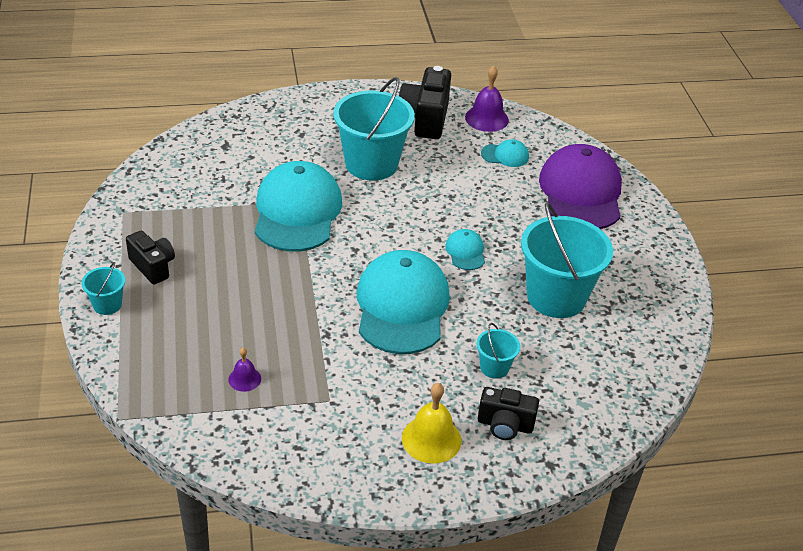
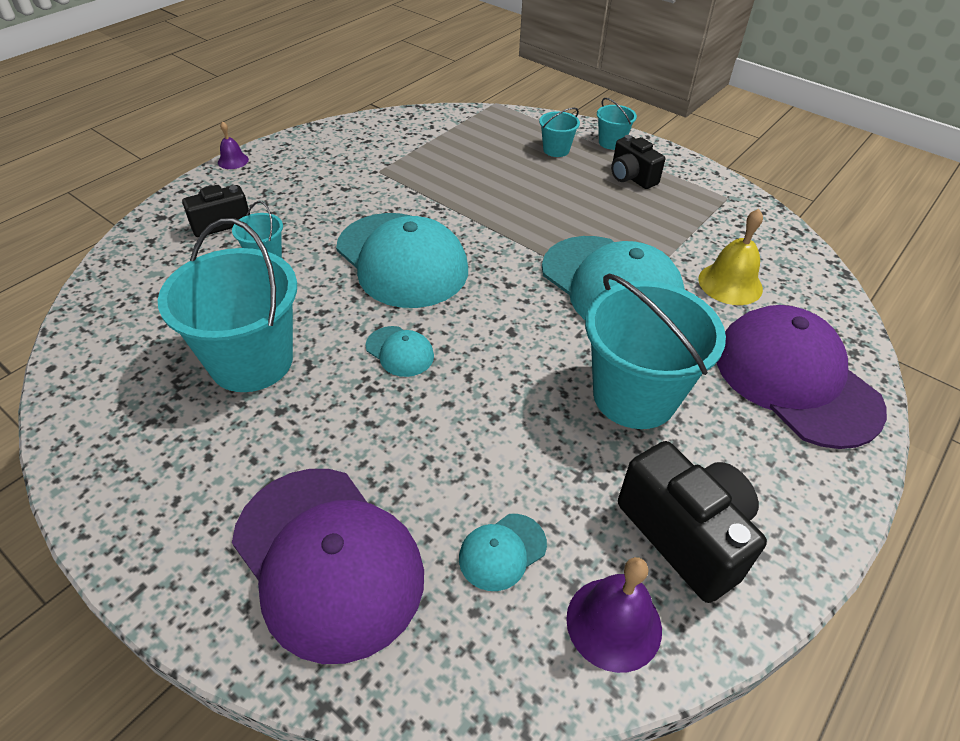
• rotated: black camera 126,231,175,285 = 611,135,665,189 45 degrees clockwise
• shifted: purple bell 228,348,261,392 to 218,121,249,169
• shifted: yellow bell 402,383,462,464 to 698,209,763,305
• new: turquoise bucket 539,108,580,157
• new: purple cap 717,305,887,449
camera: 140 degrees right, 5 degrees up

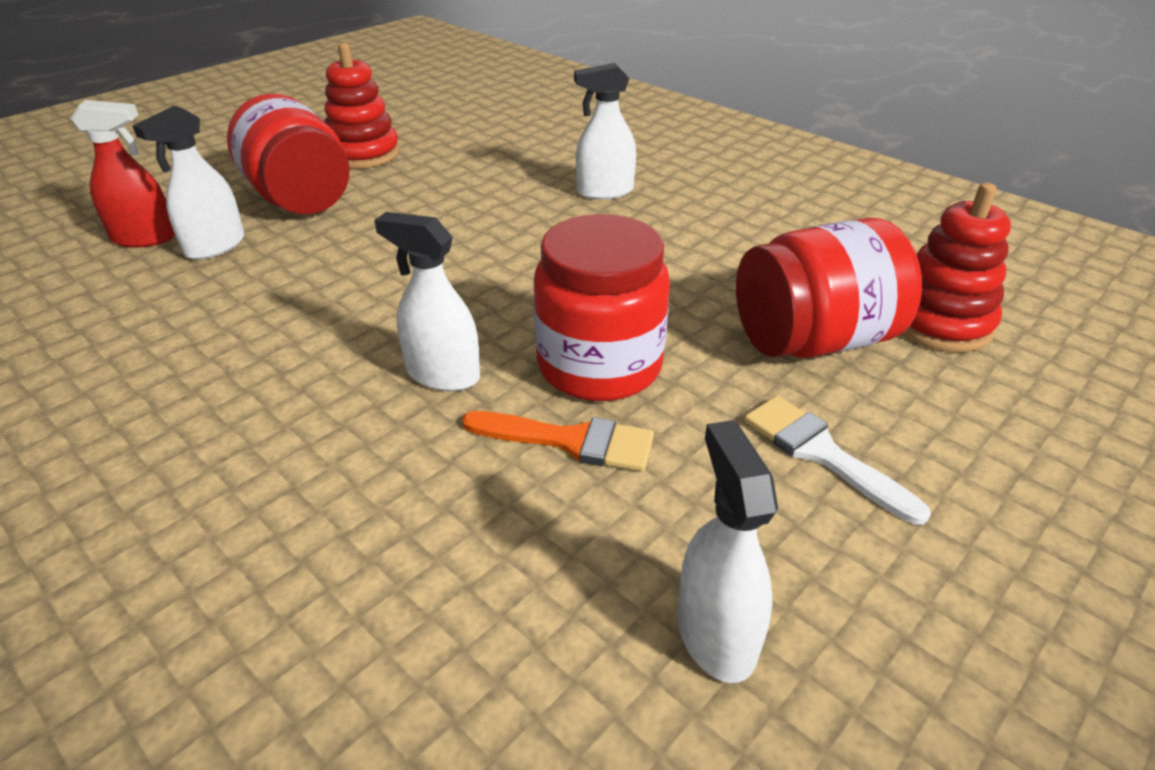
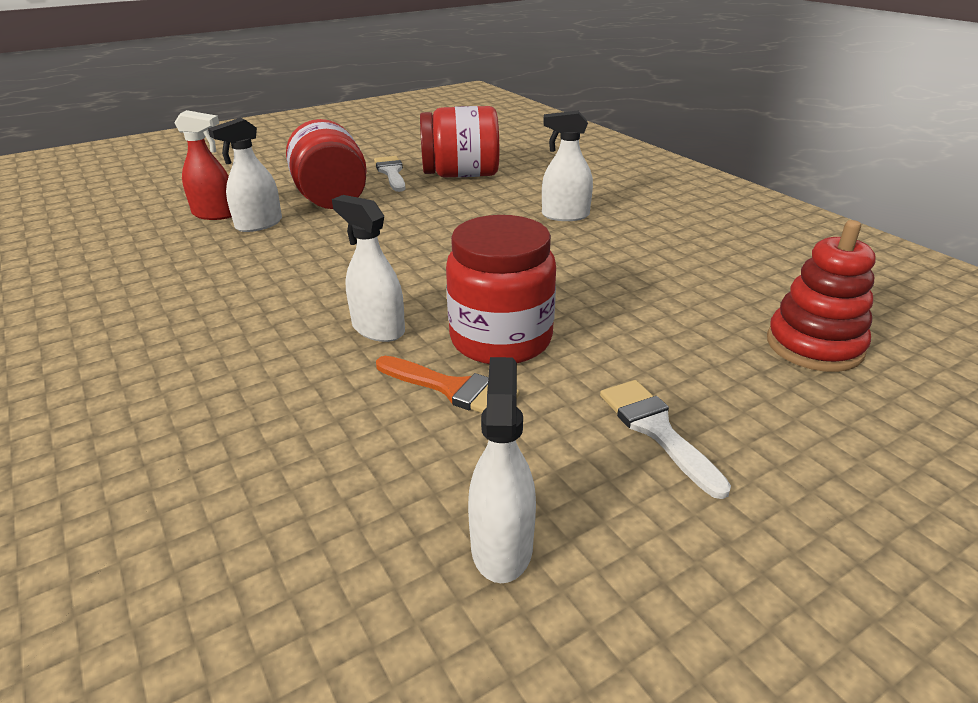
• swapped: red stacking toy 324,43,400,168 to white brush 374,156,405,192
• shifted: red jar 736,218,922,358 to 420,106,499,178
camera: 15 degrees right, 5 degrees down

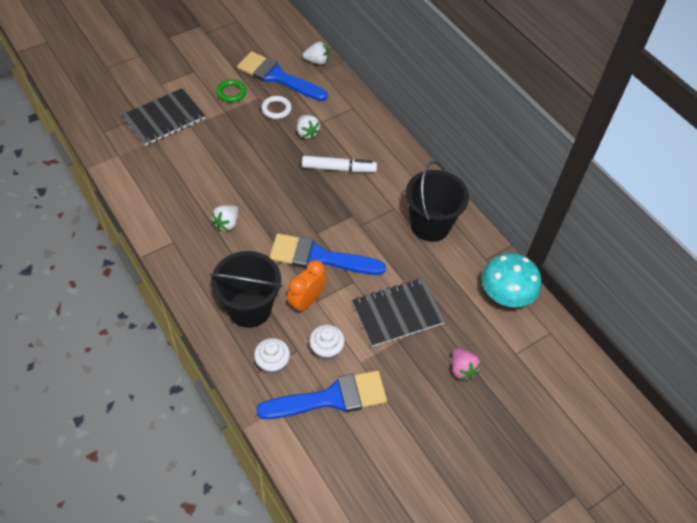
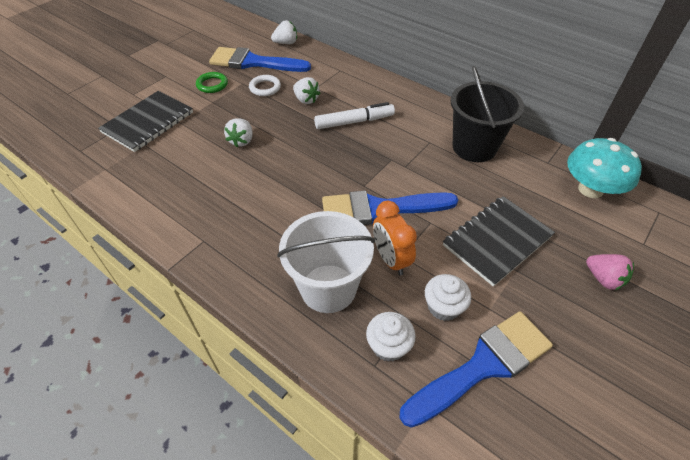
• repainted: black bucket 210,251,282,328 to white bucket 277,211,375,313
• shifted: white strawberry 211,205,239,231 to 224,118,253,147
• rotated: orange clock 287,260,326,313 = 373,201,417,276 45 degrees counterclockwise
camera: 15 degrees left, 5 degrees down

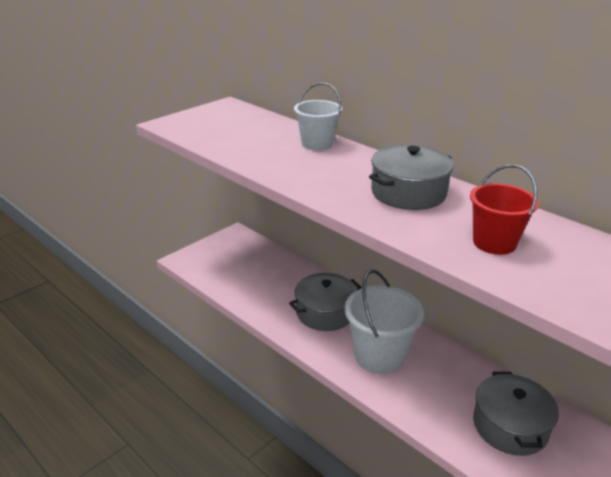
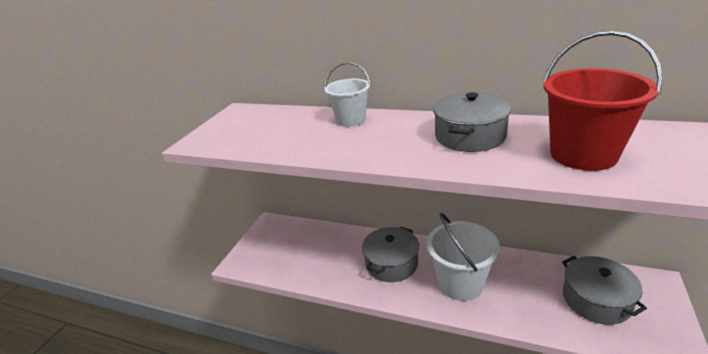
• scaled: red bucket 470,165,539,255 = 543,31,663,171 x1.59
camera: 20 degrees left, 0 degrees up

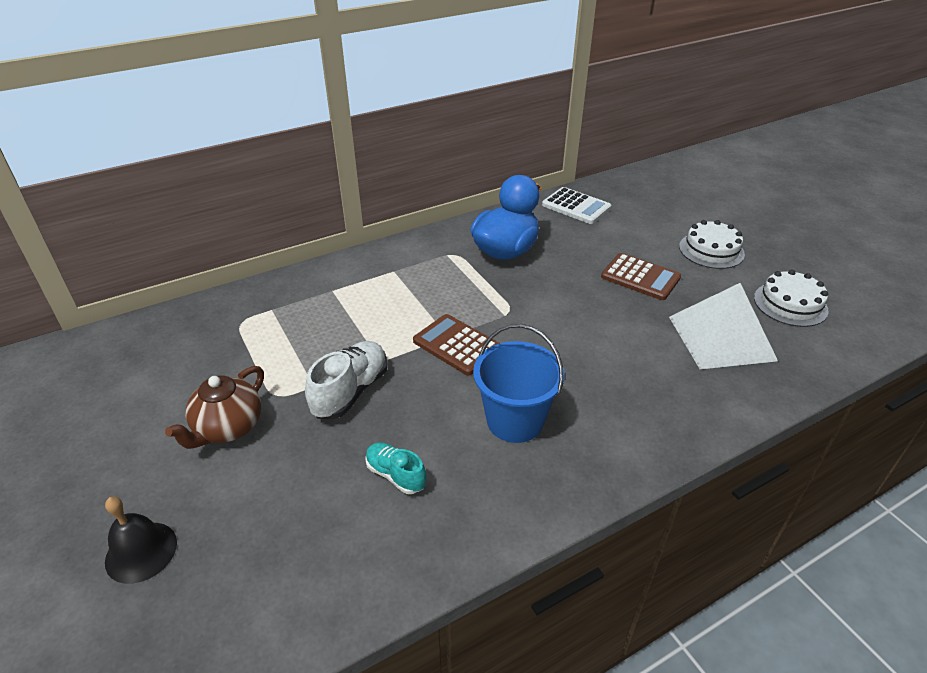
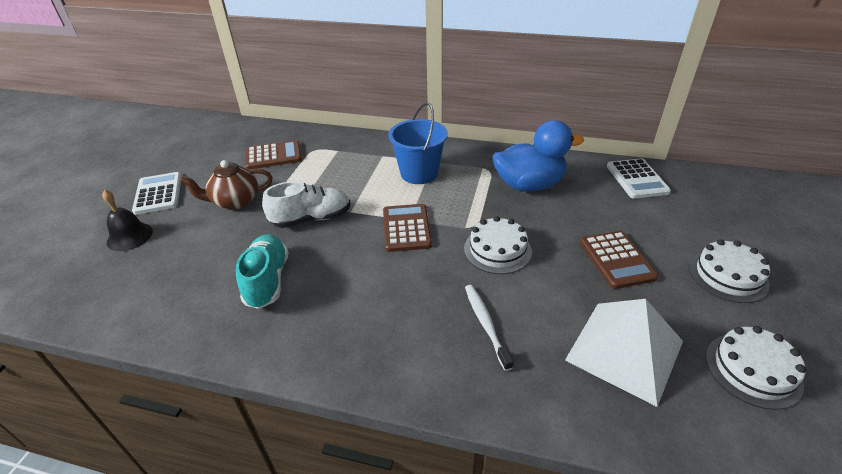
• scaled: turquoise shoe 365,443,426,494 = 236,234,288,309 x1.61
• shifted: blue bucket 473,324,565,443 to 388,102,448,184
• new: white calculator 132,172,182,215
• new: brown calculator 245,140,302,170
• new: white cake 464,216,532,274
• new: white toothbrush 465,285,514,371
camera: 45 degrees right, 0 degrees up

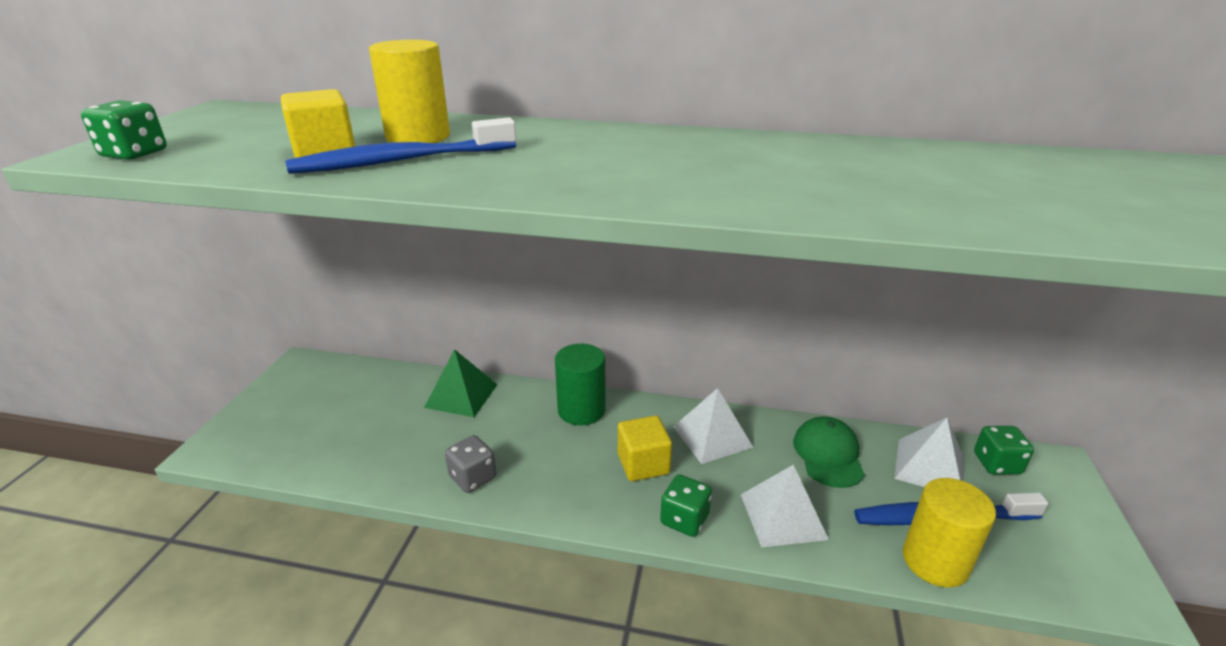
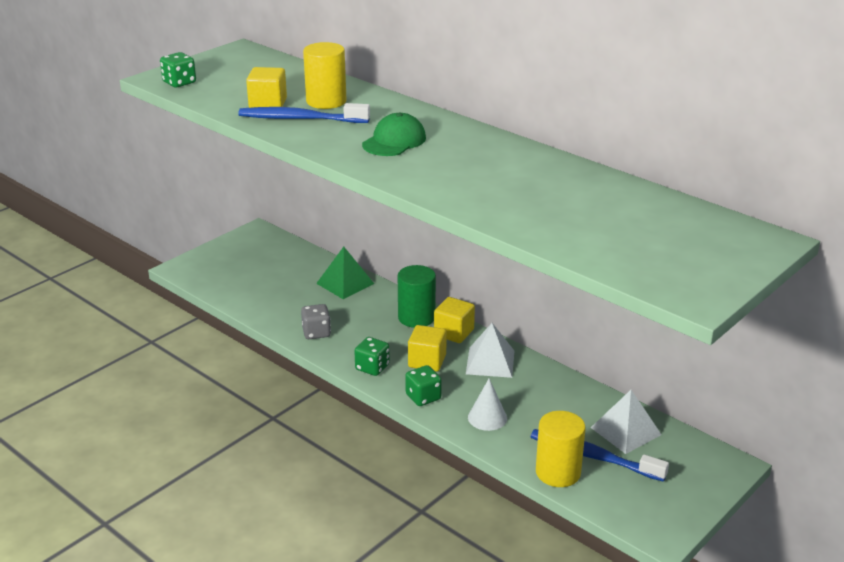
• swapped: white pyramid 741,465,829,547 to white cone 468,378,507,431
• shifted: green cap 793,416,865,488 to 362,113,426,156
• shifted: green dice 974,426,1034,475 to 354,337,390,376
• new: yellow cube 434,297,475,343
camera: 30 degrees right, 0 degrees up

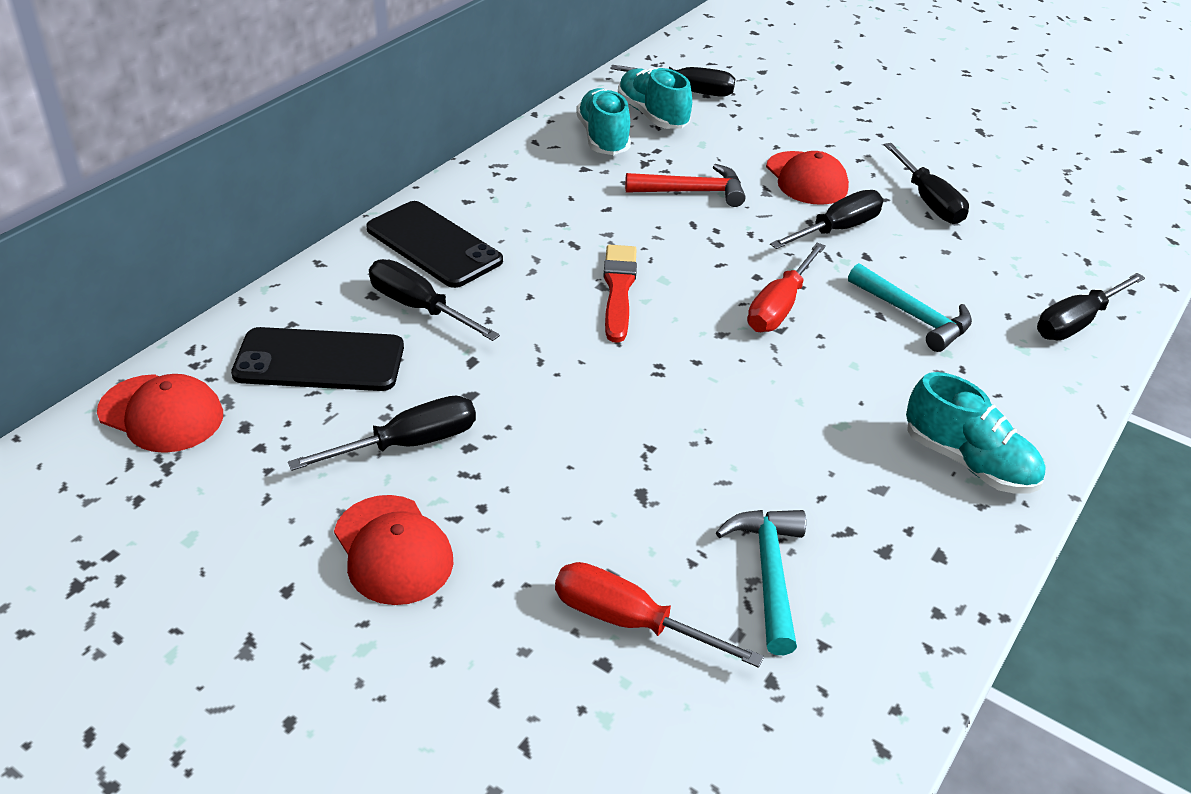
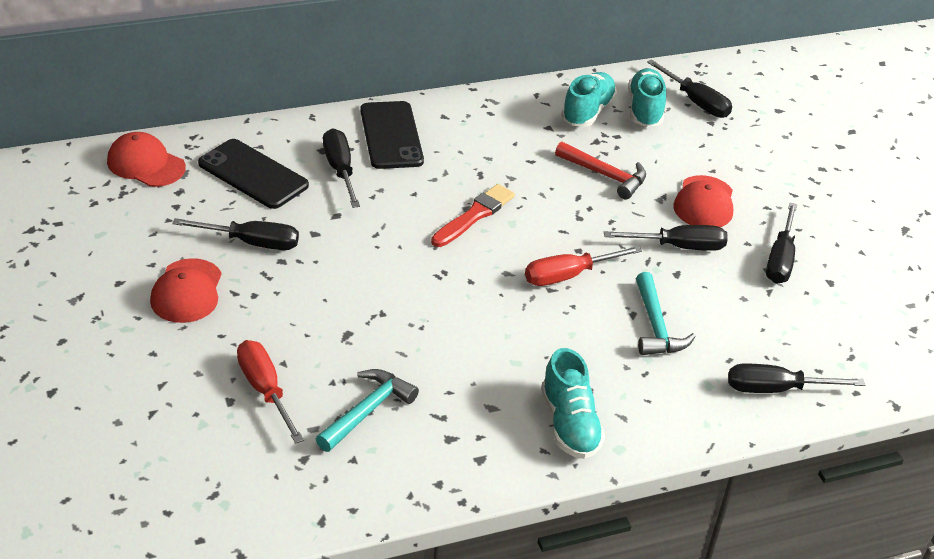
• rotated: red cap 97,374,223,453 = 107,132,186,187 150 degrees clockwise
camera: 35 degrees right, 0 degrees up

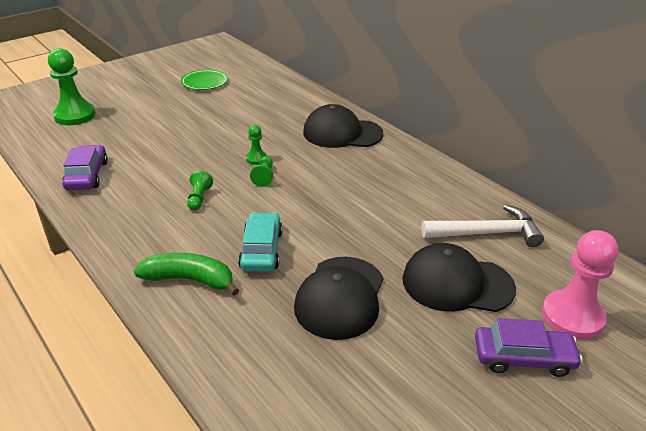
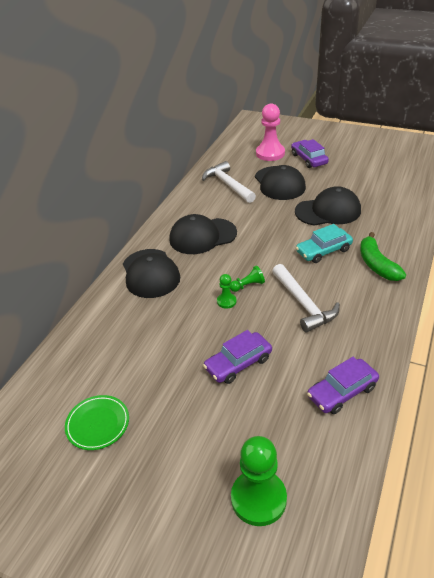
• swapped: green pawn 187,171,213,211 to white hammer 272,264,340,333
• new: black cap 169,214,237,254
• new: purple car 203,330,272,384
camera: 115 degrees left, 5 degrees up

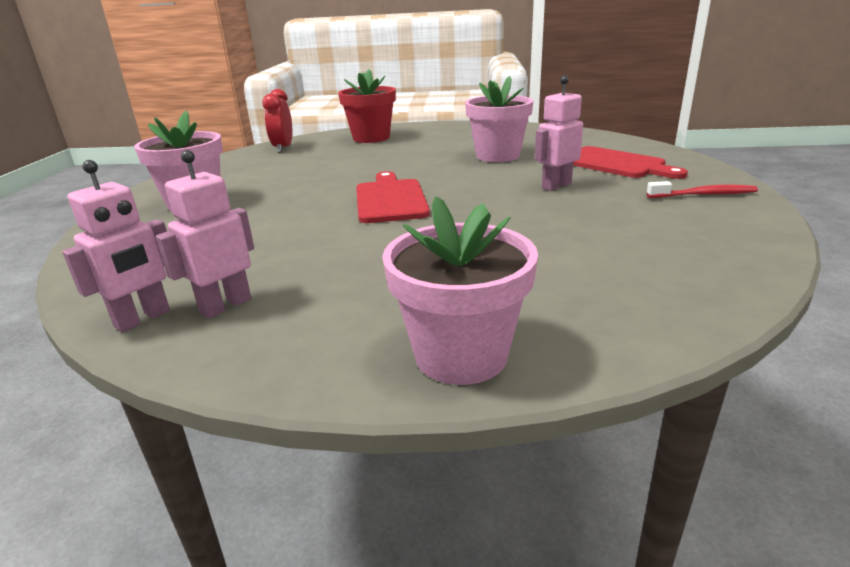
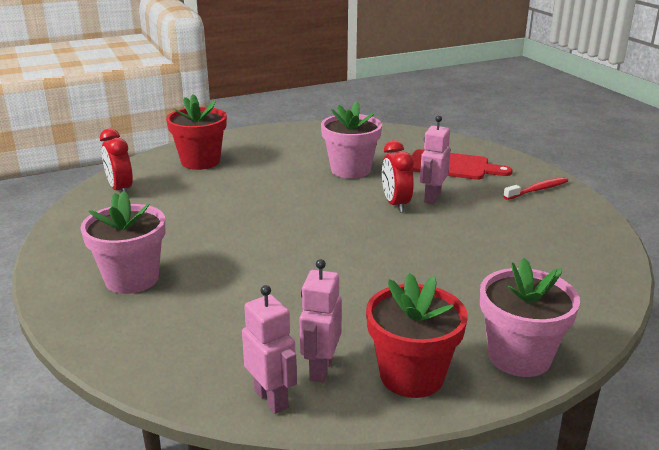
• rotated: pink robot 62,160,170,332 = 242,285,297,414 45 degrees counterclockwise
• gone: red cutting board 356,171,430,223
• new: red flower pot 366,273,468,398
• new: red clock 382,140,414,213
camera: 30 degrees left, 0 degrees up

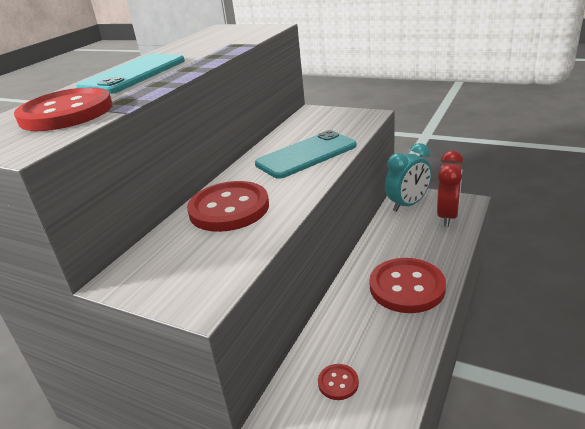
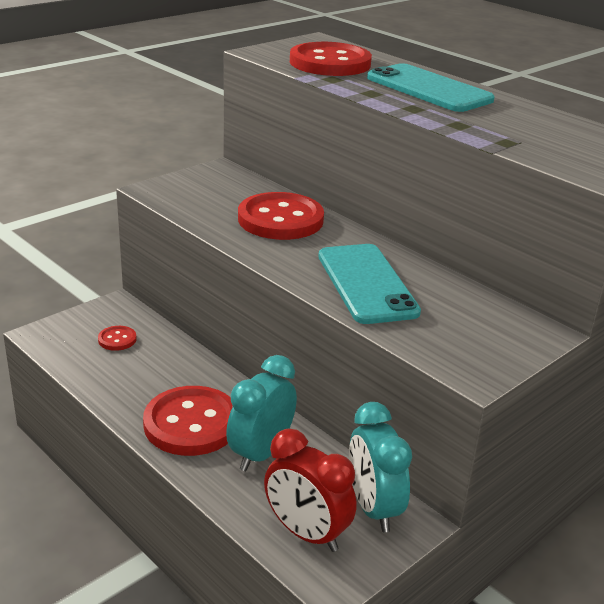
• new: turquoise clock 226,355,297,471
camera: 105 degrees right, 0 degrees up

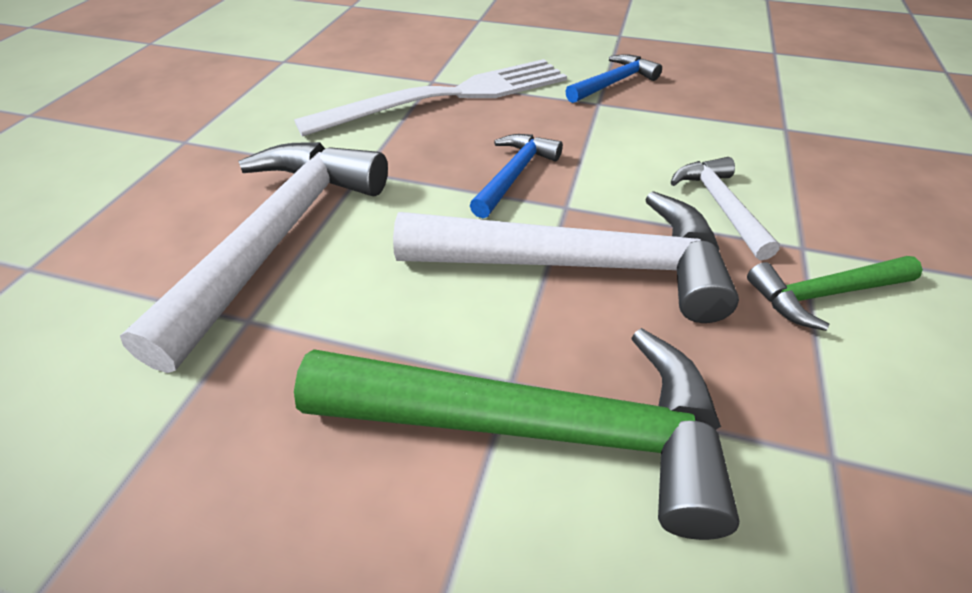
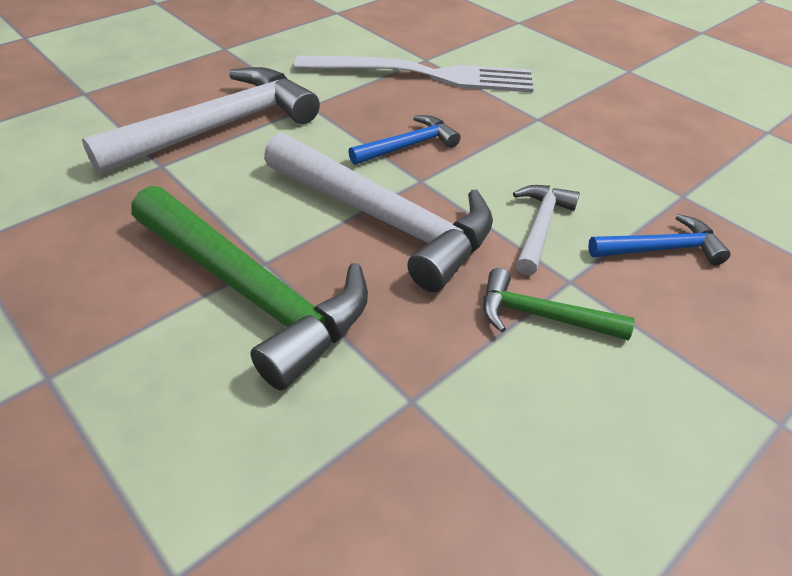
• shifted: blue hammer 565,54,662,103 to 588,214,731,265
camera: 30 degrees right, 0 degrees up

